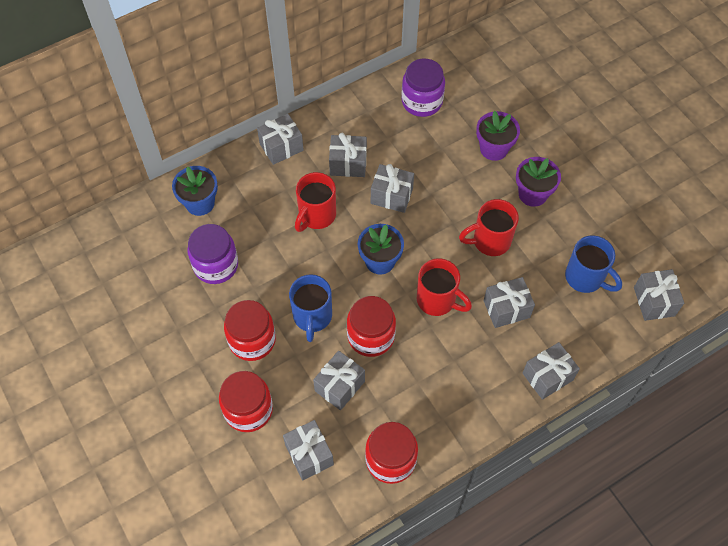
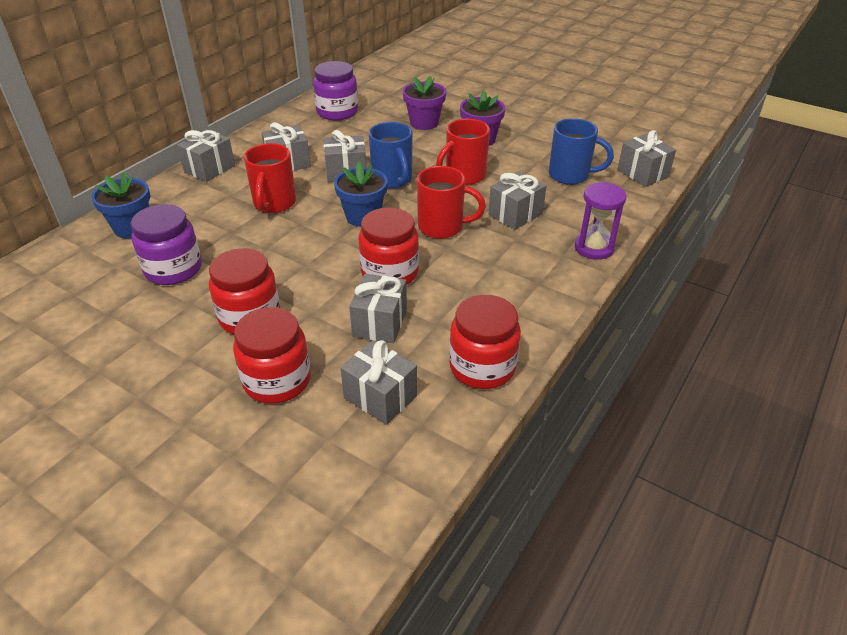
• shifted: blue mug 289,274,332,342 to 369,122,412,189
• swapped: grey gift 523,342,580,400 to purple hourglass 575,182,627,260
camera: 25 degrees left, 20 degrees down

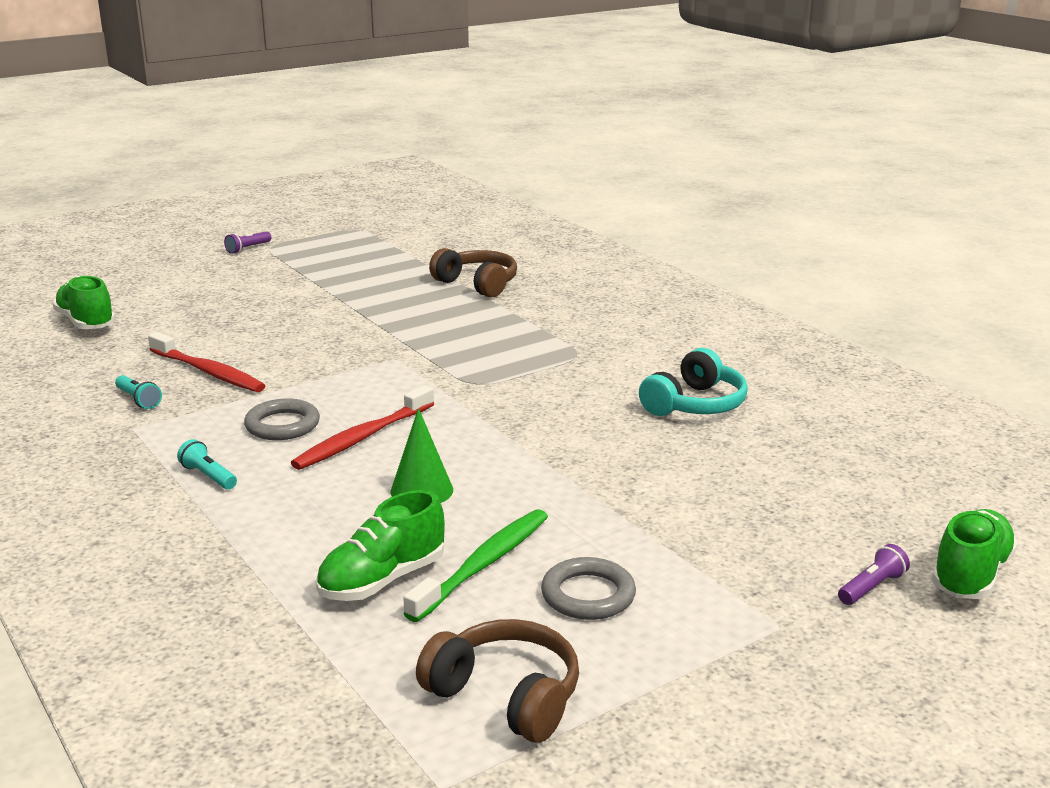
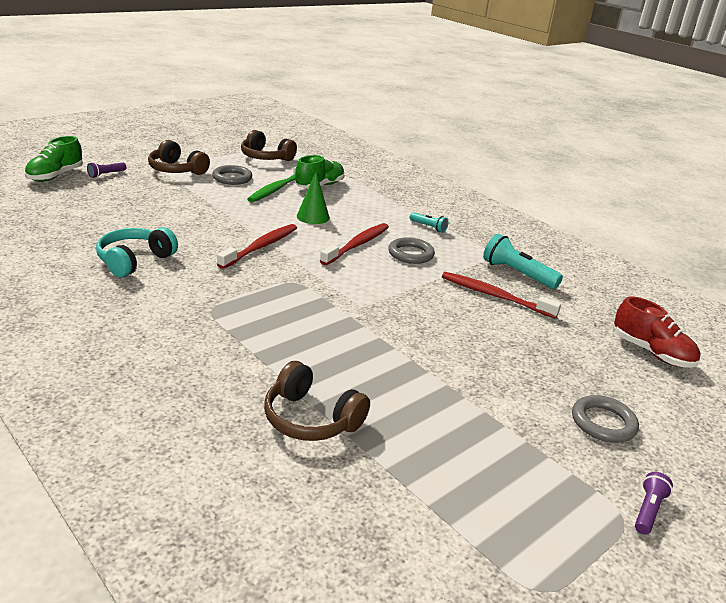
• repainted: green shoe 52,276,116,329 to red shoe 614,296,700,368
• scaled: turquoise flashlight 115,375,162,409 = 483,234,563,289 x1.80
• new: brown headphones 148,140,210,175
• new: red toothbrush 217,224,297,269
• new: grey ring 572,395,639,443
camera: 170 degrees right, 5 degrees up

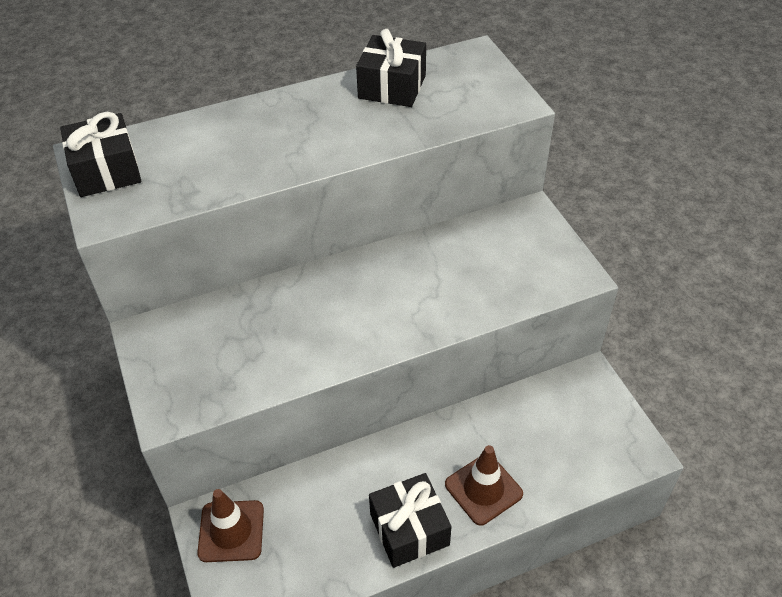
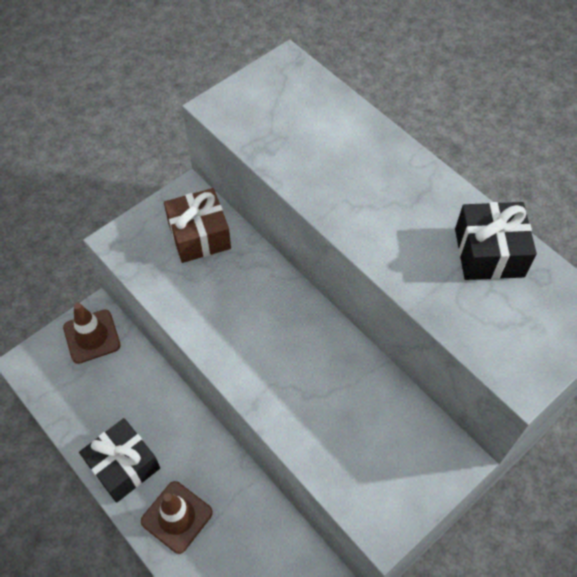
• gone: black gift 60,112,142,197
• new: brown gift 164,188,231,263
camera: 70 degrees right, 10 degrees up

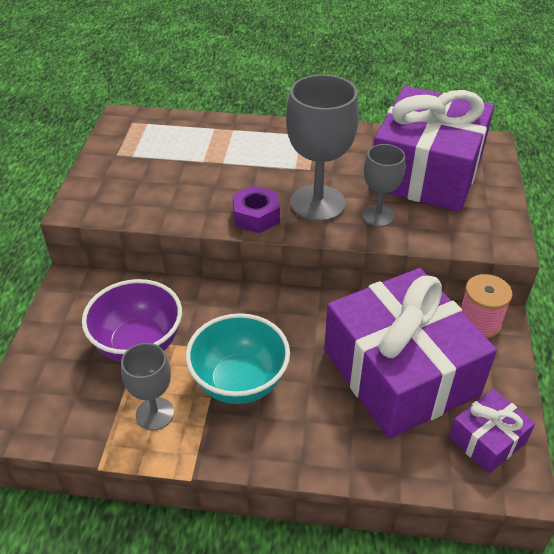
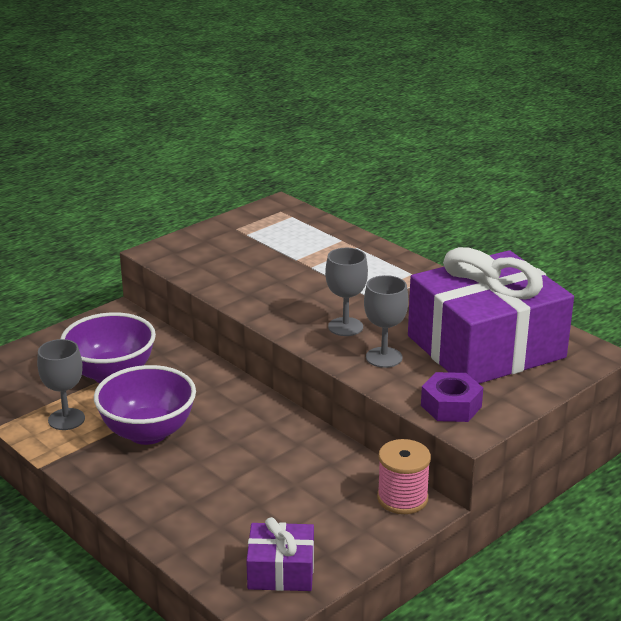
• repainted: turquoise bowl 186,313,290,404 to purple bowl 94,365,196,445
• shifted: purple nut 232,186,280,233 to 421,372,483,422
• scaled: grey goblet 286,74,359,222 = 325,248,368,336 x0.58
• gone: purple gift 324,268,497,439
camera: 40 degrees right, 15 degrees down

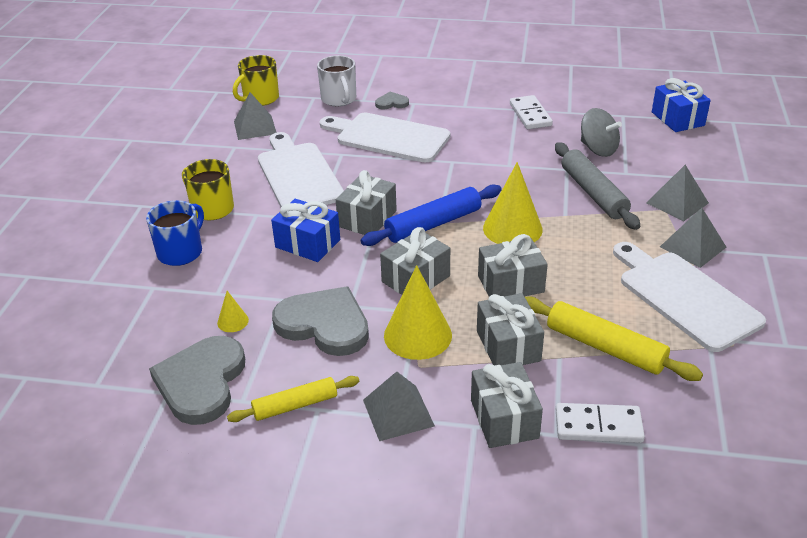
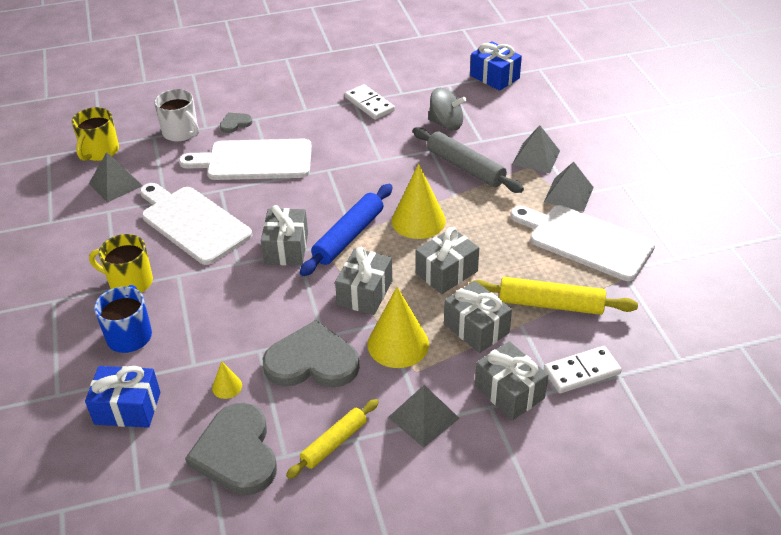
• shifted: blue gift 271,199,340,262 to 85,366,160,428
camera: 25 degrees left, 5 degrees up

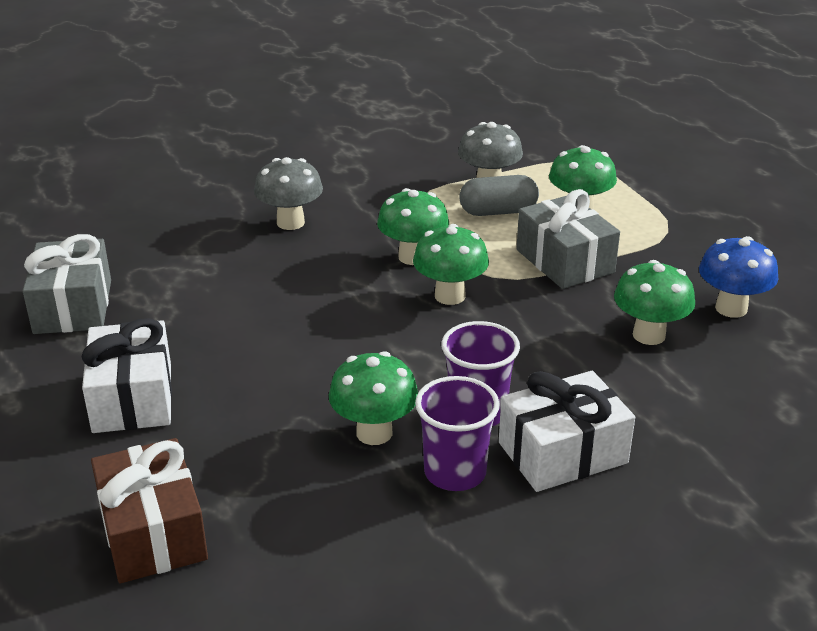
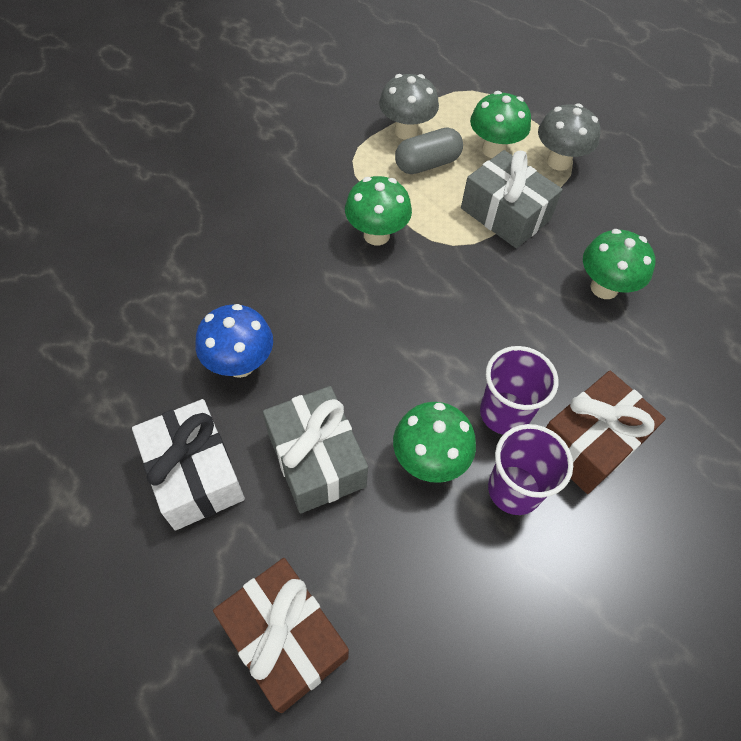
• shifted: grey gift 23,234,111,334 to 263,386,368,514
• shifted: grey mushroom 254,157,323,230 to 538,103,600,171
• gone: green mushroom 413,224,489,305
• repainted: white gift 499,371,635,492 to brown gift 546,371,666,494
• shifted: blue mushroom 699,236,778,318 to 195,304,273,378
camera: 20 degrees left, 25 degrees up

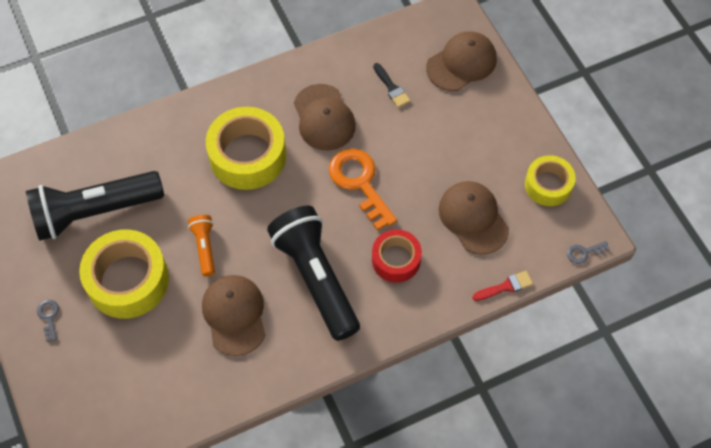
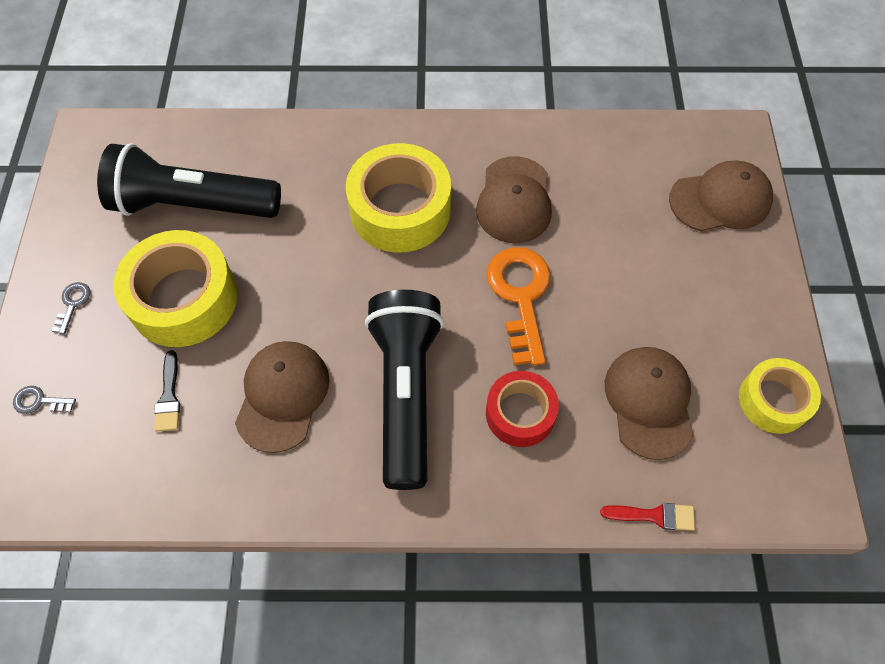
• gone: orange flashlight 188,215,215,277
• shifted: black brush 373,63,410,108 to 154,350,180,432
• shifted: grey key 567,241,610,264 to 13,386,76,414
camera: 25 degrees right, 0 degrees up

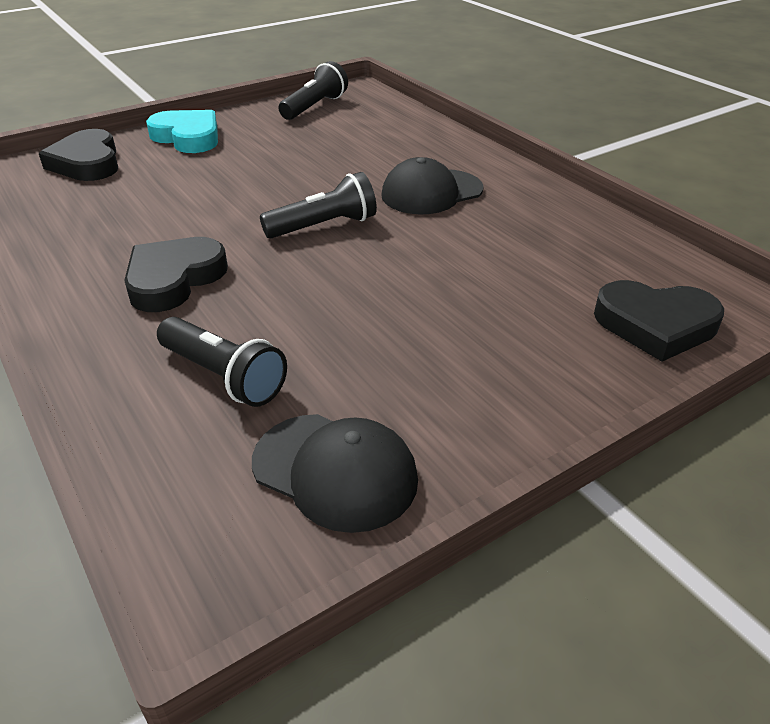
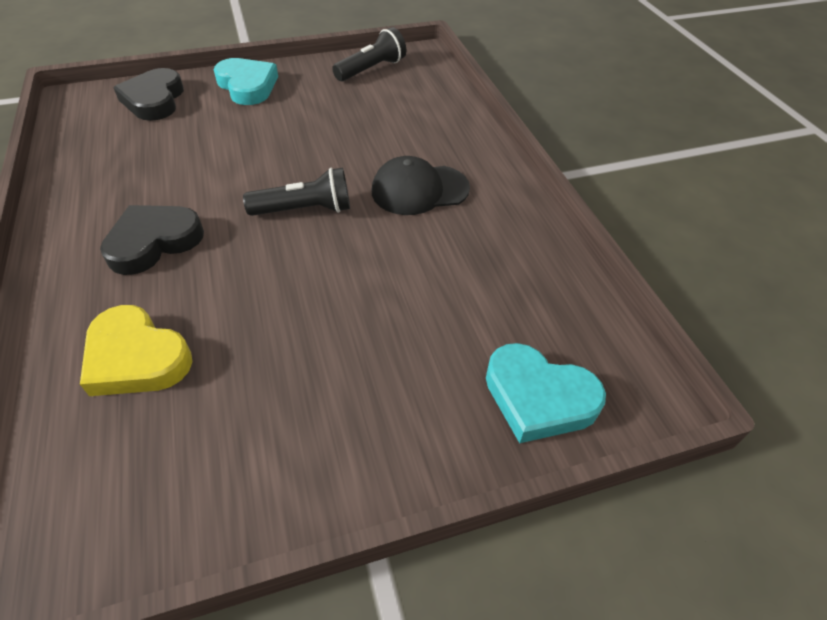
• swapped: black flashlight 157,317,287,407 to yellow heart 80,305,193,396
• gone: black cap 252,414,418,533
• repainted: black heart 594,280,724,362 to turquoise heart 486,343,606,443
camera: 15 degrees right, 10 degrees up

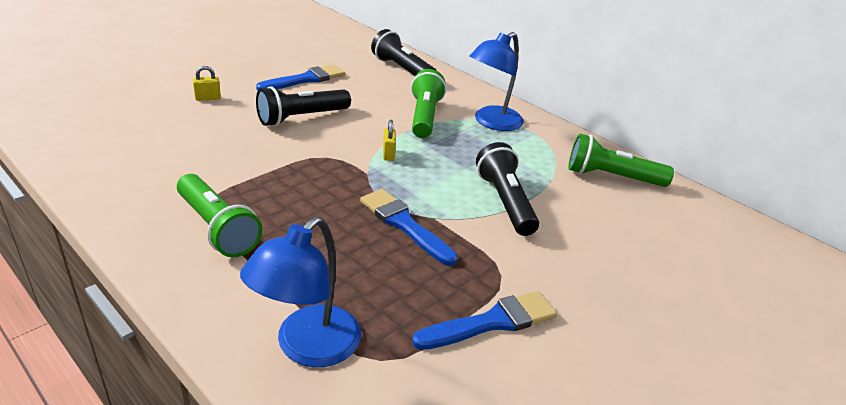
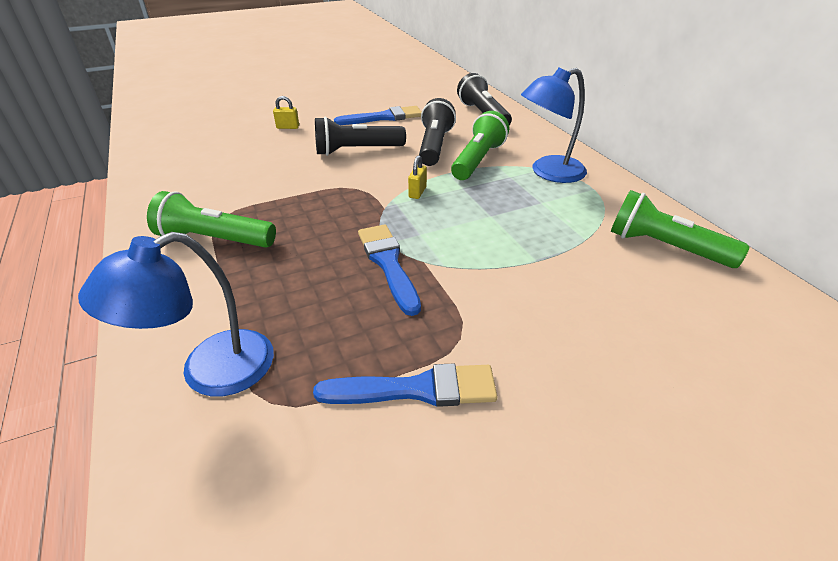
• rotated: green flashlight 177,174,262,257 = 147,191,276,248 120 degrees clockwise
• shifted: black flashlight 476,142,539,236 to 419,98,456,166
camera: 25 degrees right, 5 degrees up

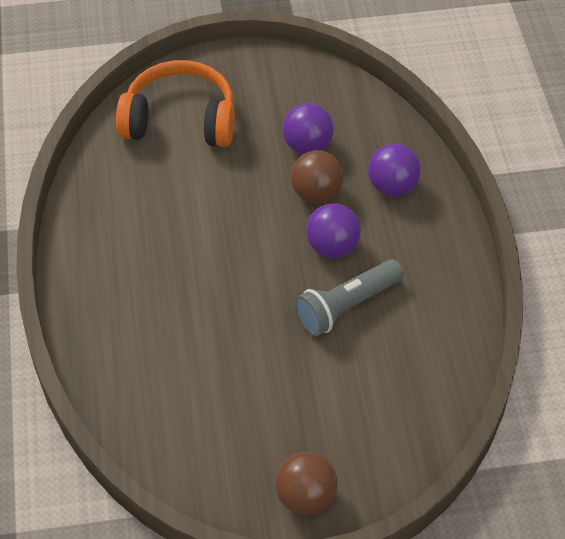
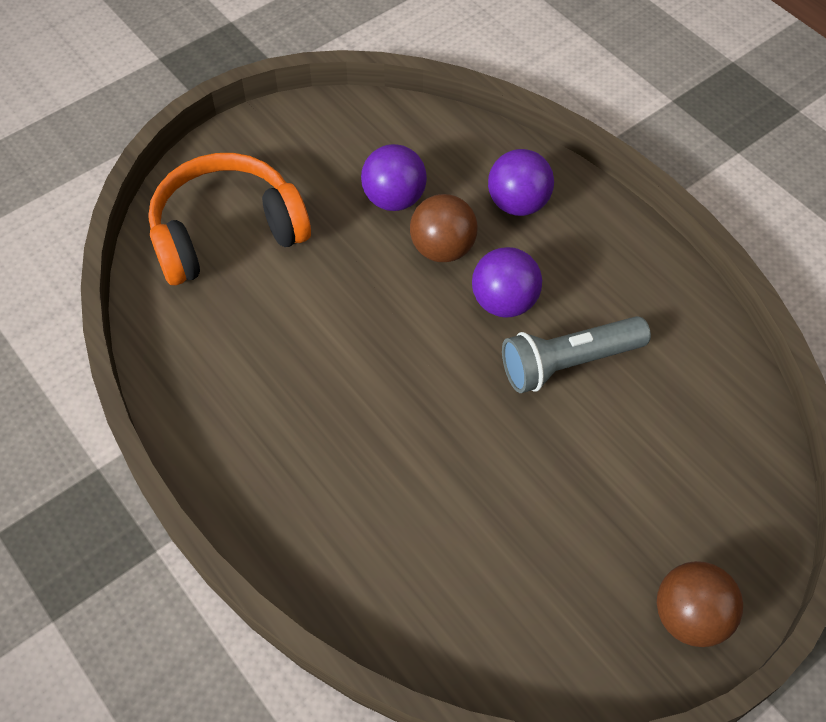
• rotated: grey flashlight 294,259,404,336 = 502,316,651,393 45 degrees clockwise
camera: 30 degrees left, 5 degrees up

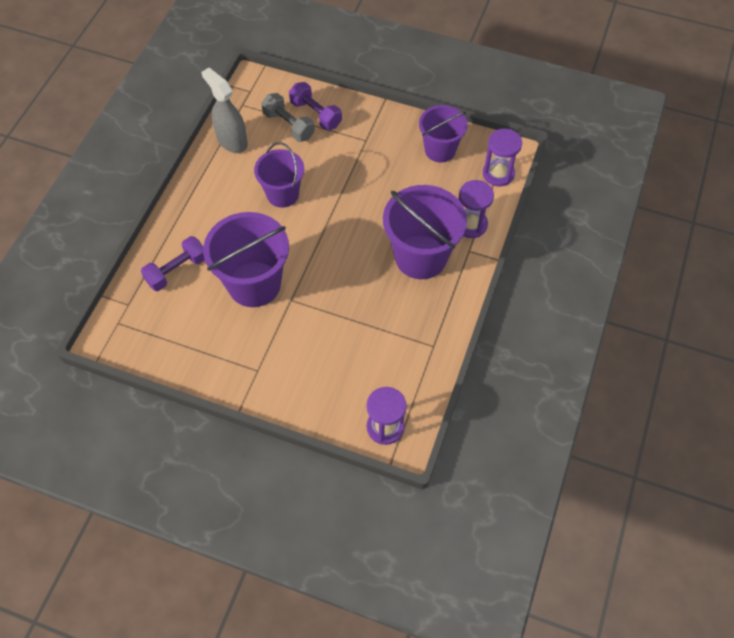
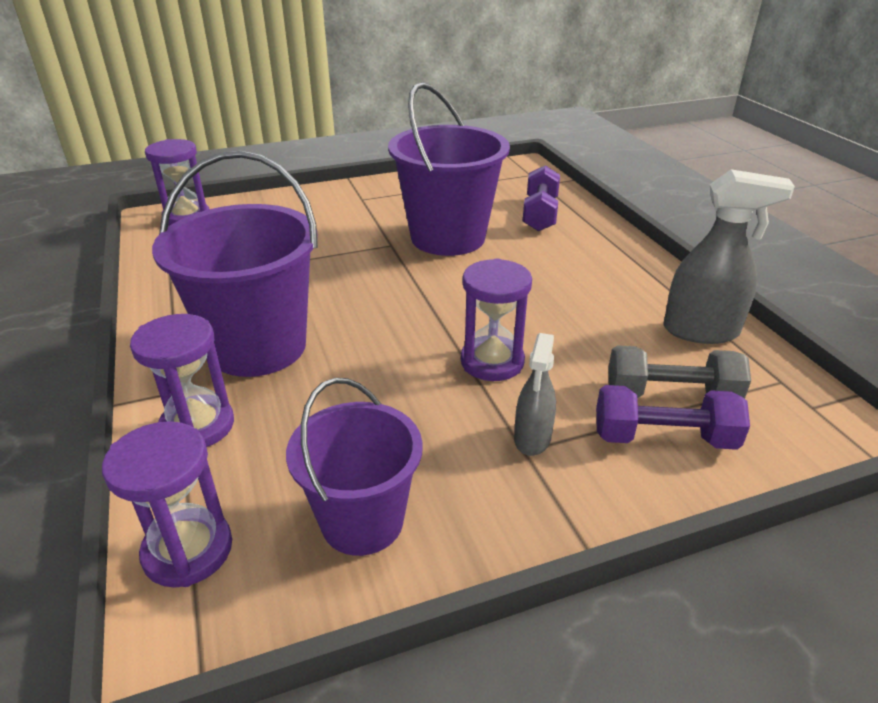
• gone: purple bucket 254,142,304,208
• new: purple hourglass 461,258,532,381
• new: grey spray bottle 514,333,556,456
camera: 140 degrees right, 25 degrees down

